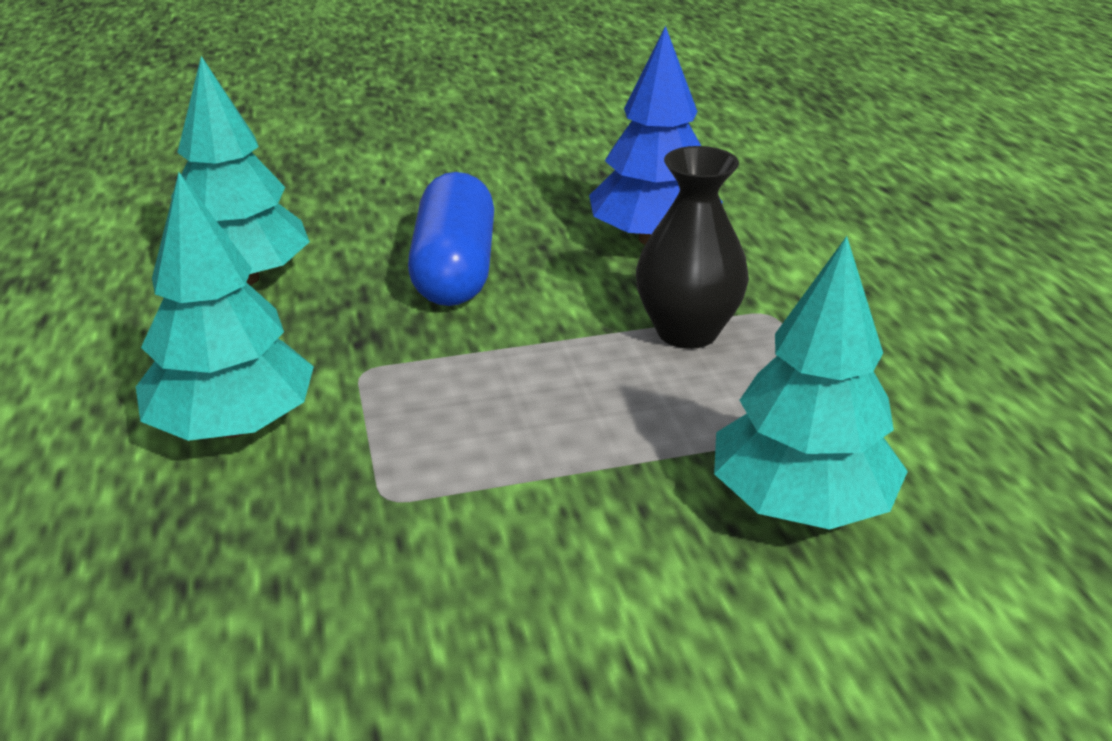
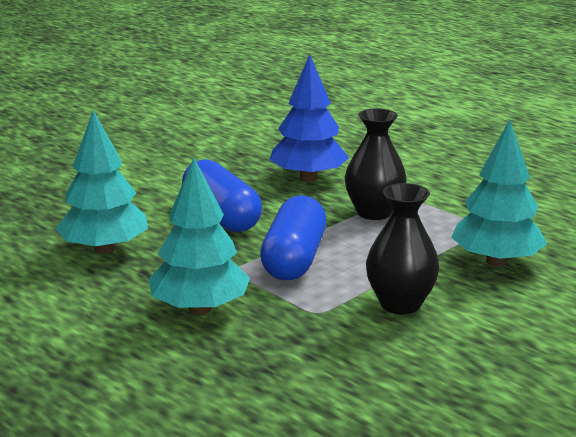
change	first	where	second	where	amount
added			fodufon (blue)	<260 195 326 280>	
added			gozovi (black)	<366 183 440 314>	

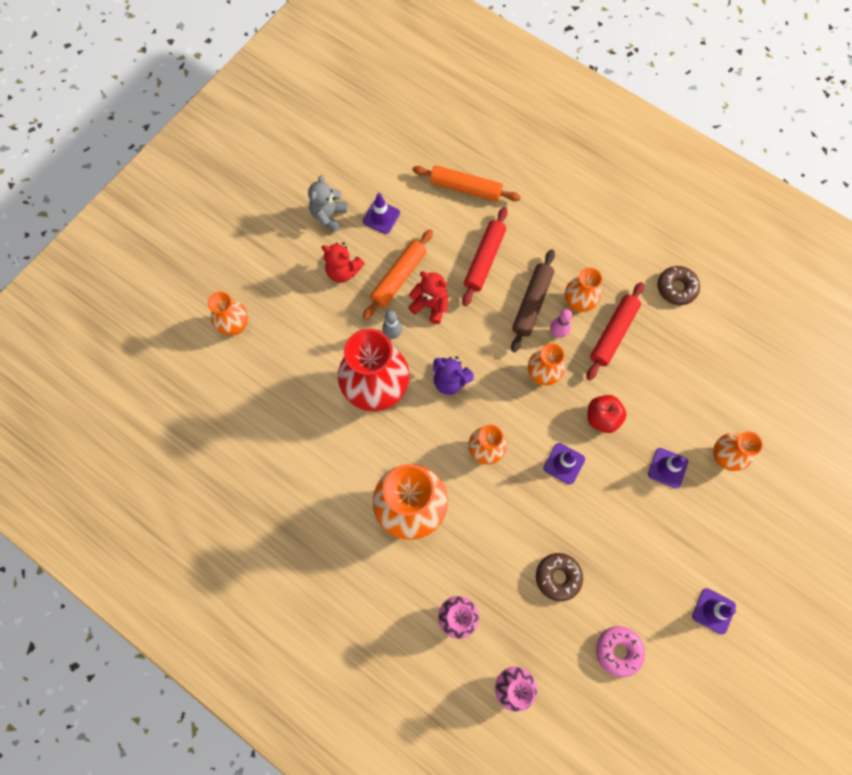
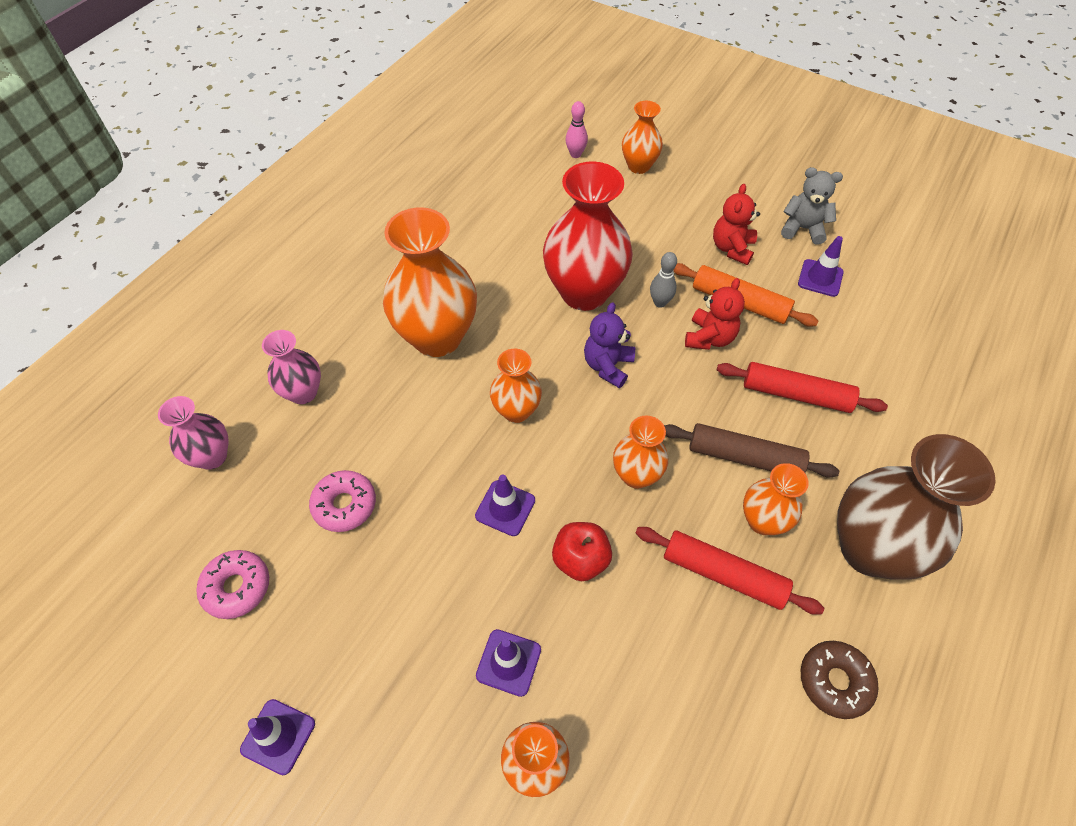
change	first	where	second	where	amount
removed	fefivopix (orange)	<413 165 521 202>			
recoloured	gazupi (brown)	<536 553 583 601>	gazupi (pink)	<309 470 376 532>	
moved	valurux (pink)	<550 309 572 338>		<565 101 588 158>	
added			gozovi (brown)	<837 434 996 580>	

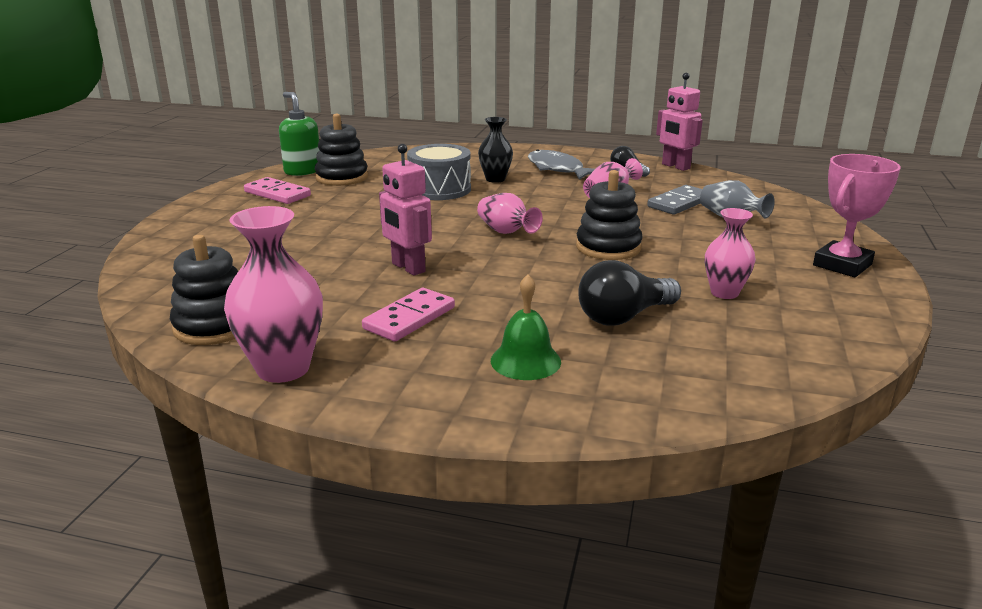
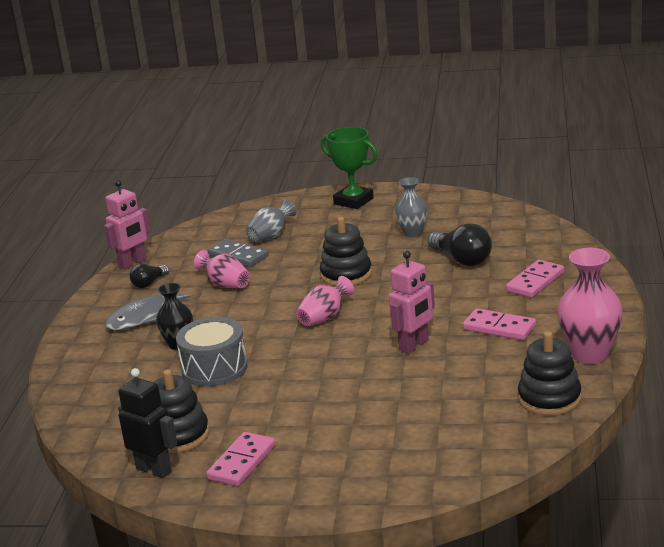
change	first	where	second	where	amount
replaced	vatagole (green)	<279 92 319 176>	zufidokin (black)	<118 368 177 478>	
replaced	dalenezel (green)	<491 274 561 380>	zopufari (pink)	<506 260 564 298>	
recoloured	gozovi (pink)	<705 208 756 299>	gozovi (grey)	<395 177 427 237>	
recoloured	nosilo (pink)	<813 154 901 277>	nosilo (green)	<321 127 378 209>	

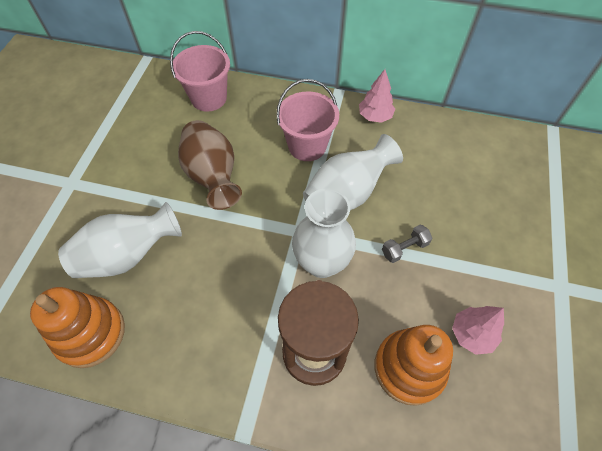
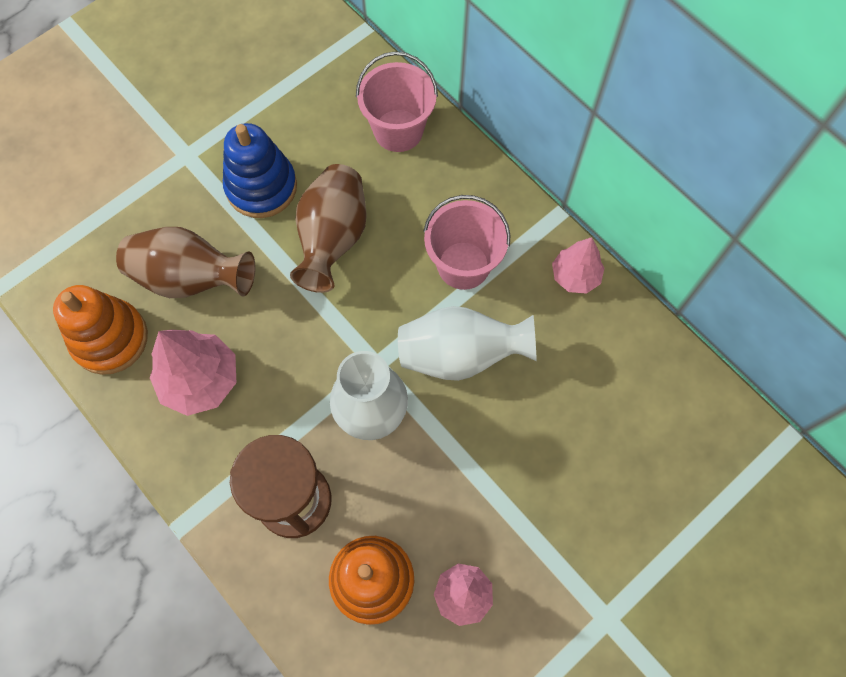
change	first	where	second	where	amount
recoloured	gozovi (white)	<58 202 182 278>	gozovi (brown)	<116 227 256 298>	
removed	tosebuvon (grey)	<382 225 432 263>			
added			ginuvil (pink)	<150 330 236 416>	
added			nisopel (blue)	<223 123 297 218>	

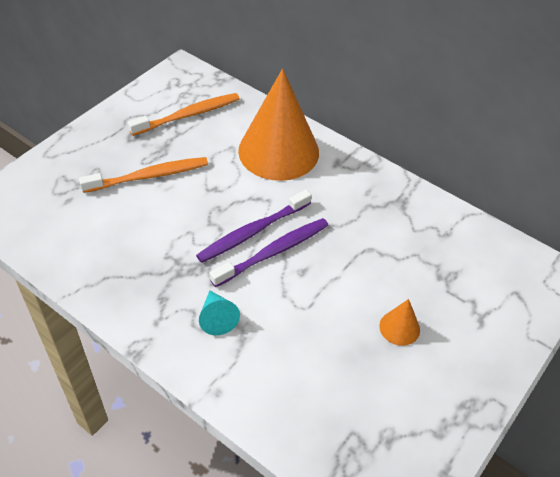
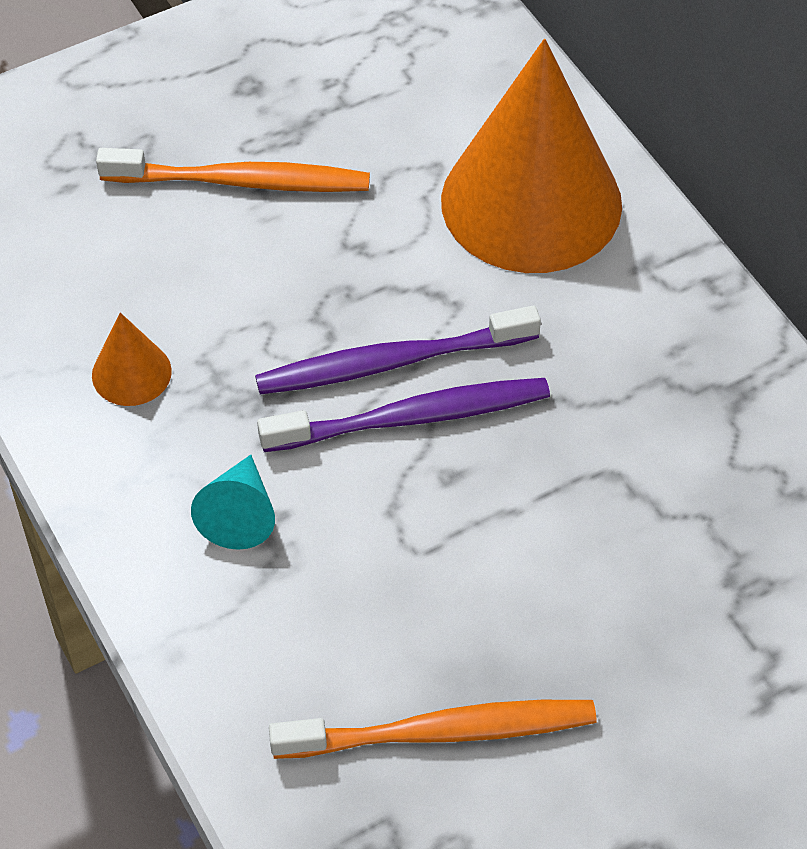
change	first	where	second	where	amount
moved	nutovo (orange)	<128 93 240 136>		<269 700 596 759>	
moved	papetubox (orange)	<379 299 420 346>		<92 312 172 406>	

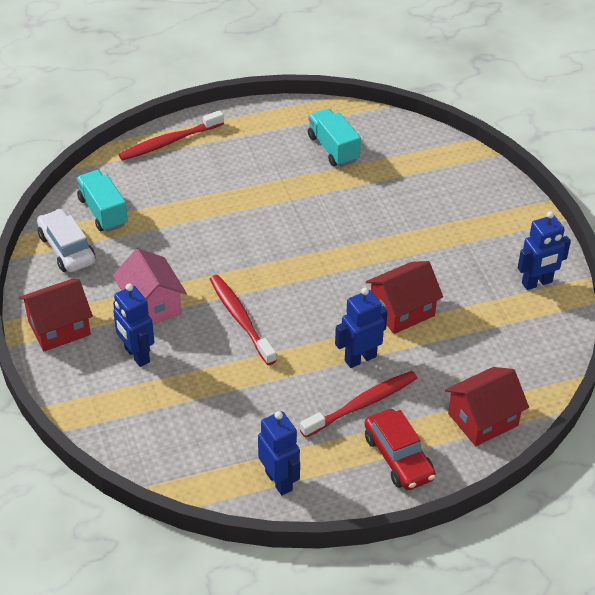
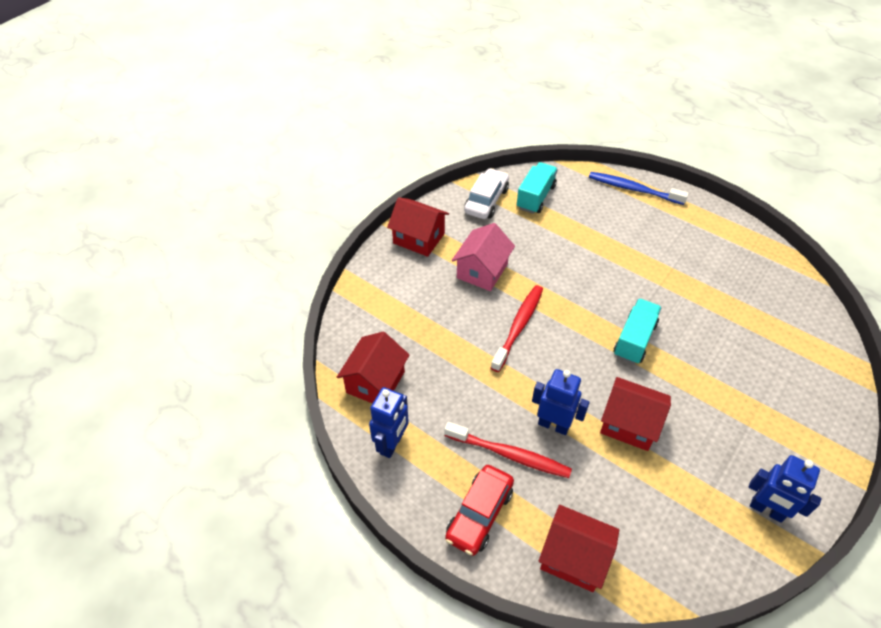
change	first	where	second	where	amount
removed	zufidokin (blue)	<113 284 154 367>			
recoloured	nutovo (red)	<118 110 224 161>	nutovo (blue)	<589 172 689 205>	
moved	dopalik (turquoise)	<308 109 361 167>		<614 298 662 364>	
added			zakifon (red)	<337 332 410 403>	

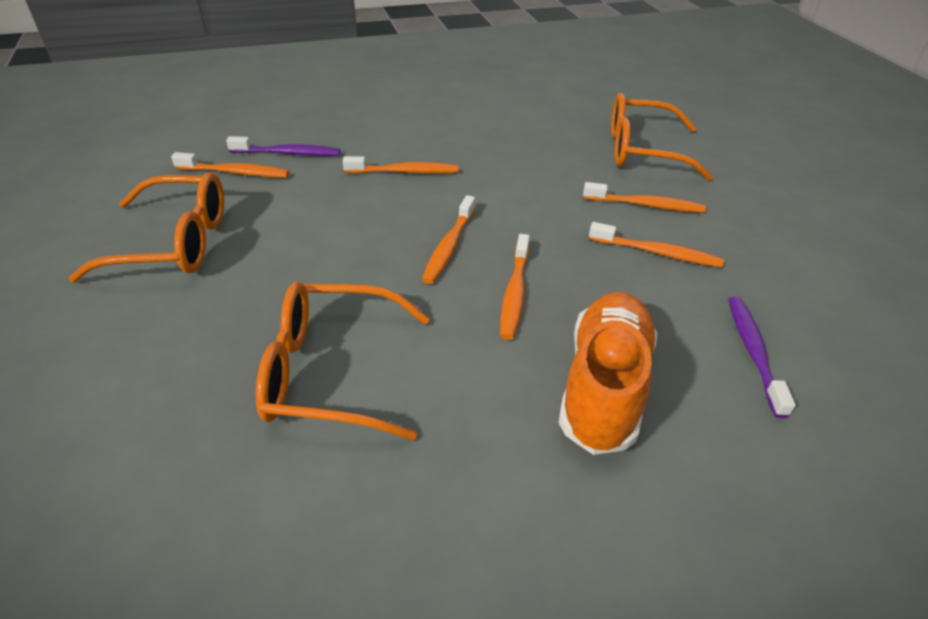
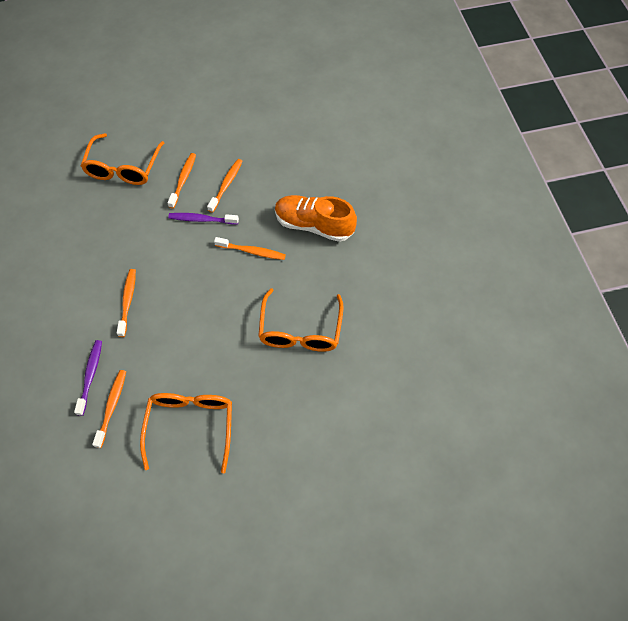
change	first	where	second	where	amount
removed	nutovo (orange)	<422 195 475 284>			
moved	nutovo (purple)	<728 297 796 418>		<168 213 239 224>	

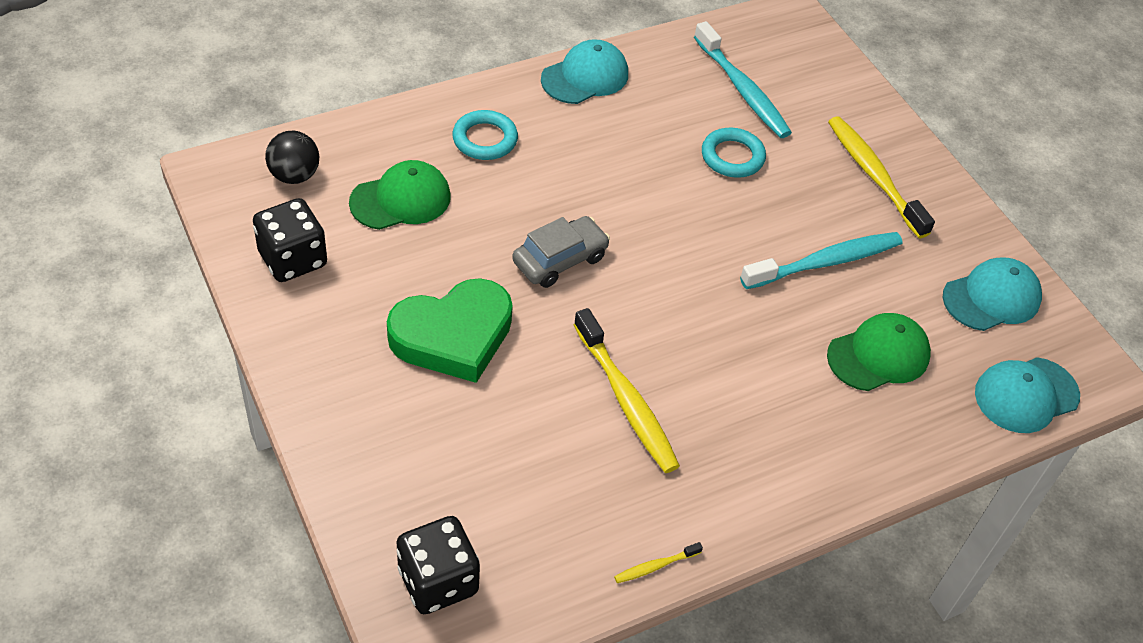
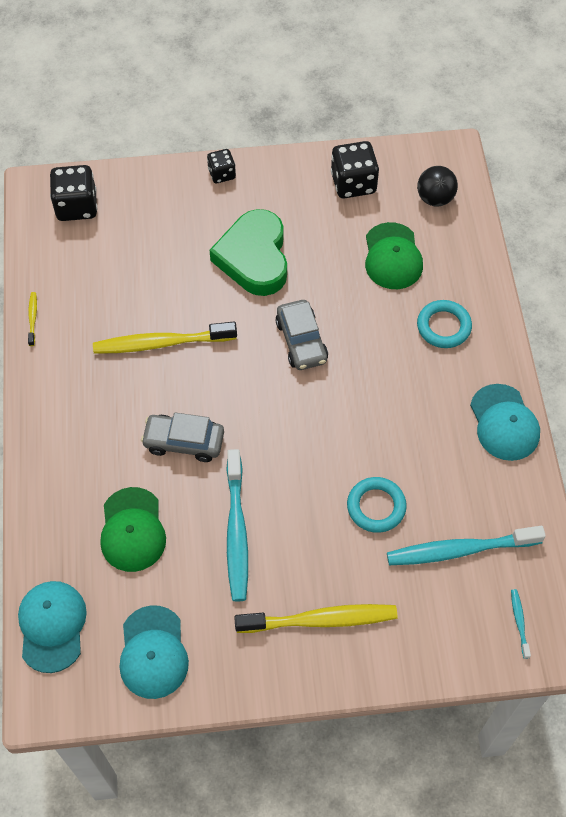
change	first	where	second	where	amount
added			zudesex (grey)	<141 412 224 462>	
added			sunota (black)	<207 149 236 183>	
added			nutovo (turquoise)	<511 589 531 659>	

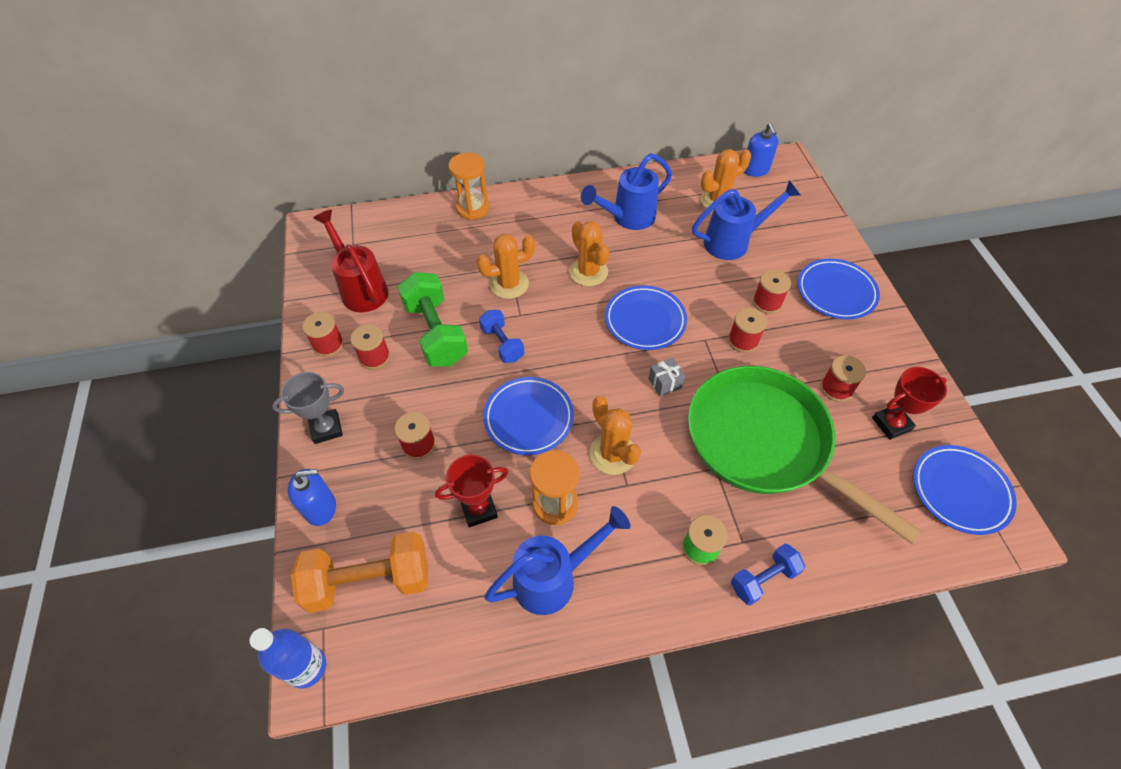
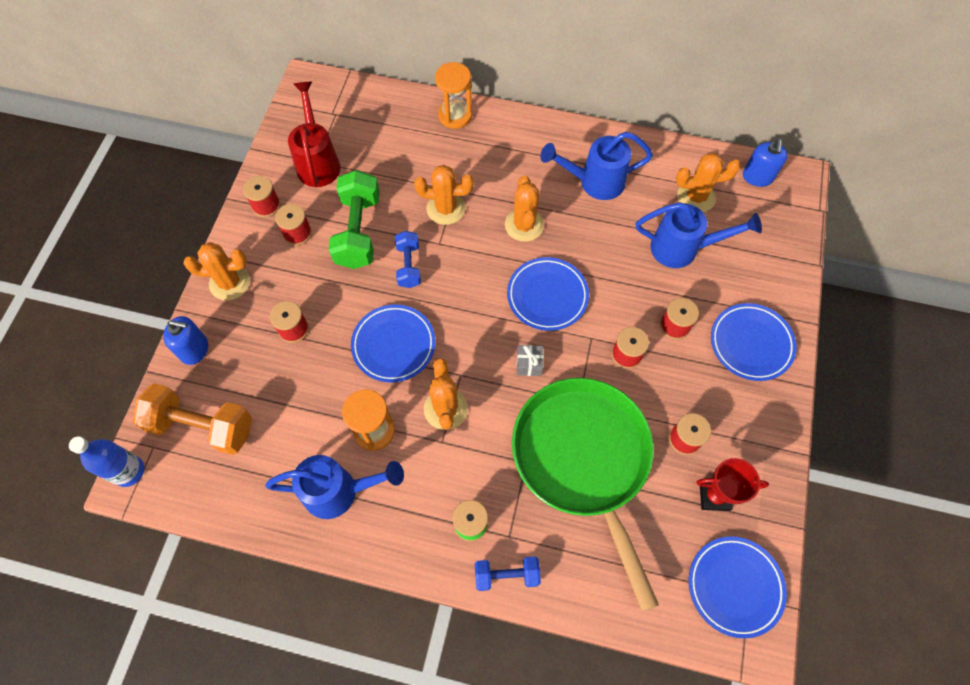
change	first	where	second	where	amount
replaced	nosilo (grey)	<272 372 344 444>	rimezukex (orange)	<184 242 250 301>	
removed	nosilo (red)	<435 454 509 527>			

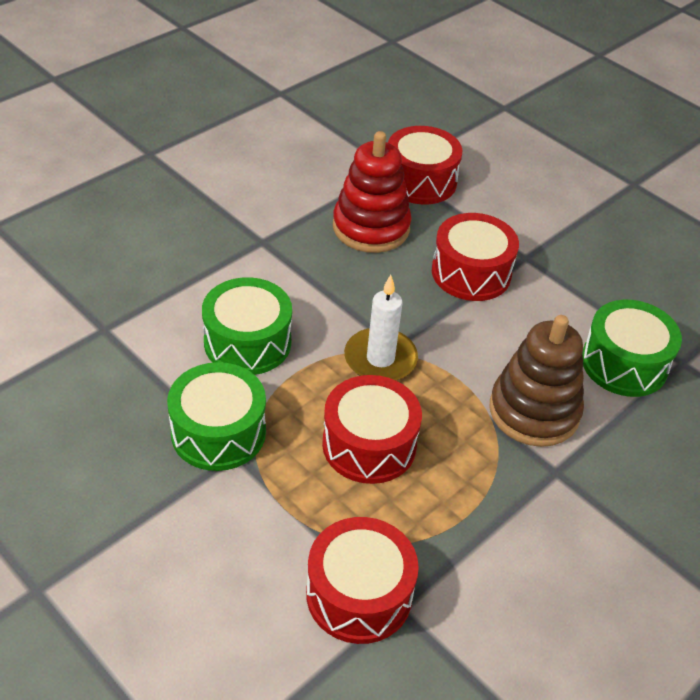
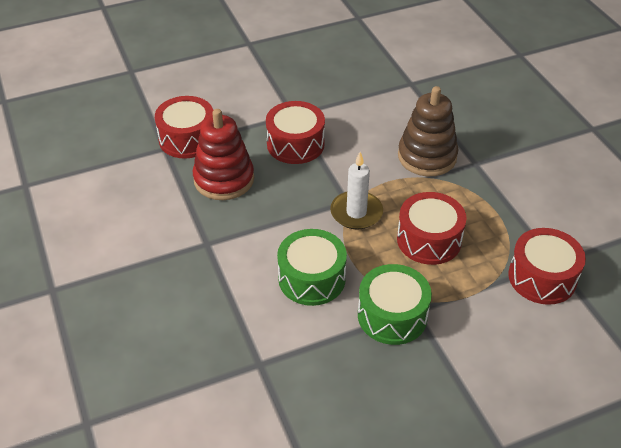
change	first	where	second	where	amount
removed	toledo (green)	<582 300 682 397>			

